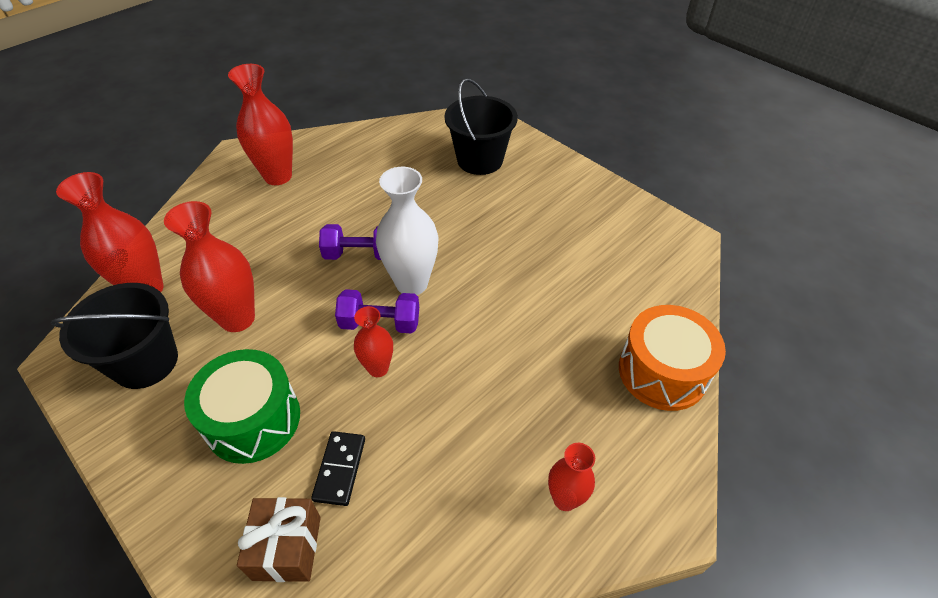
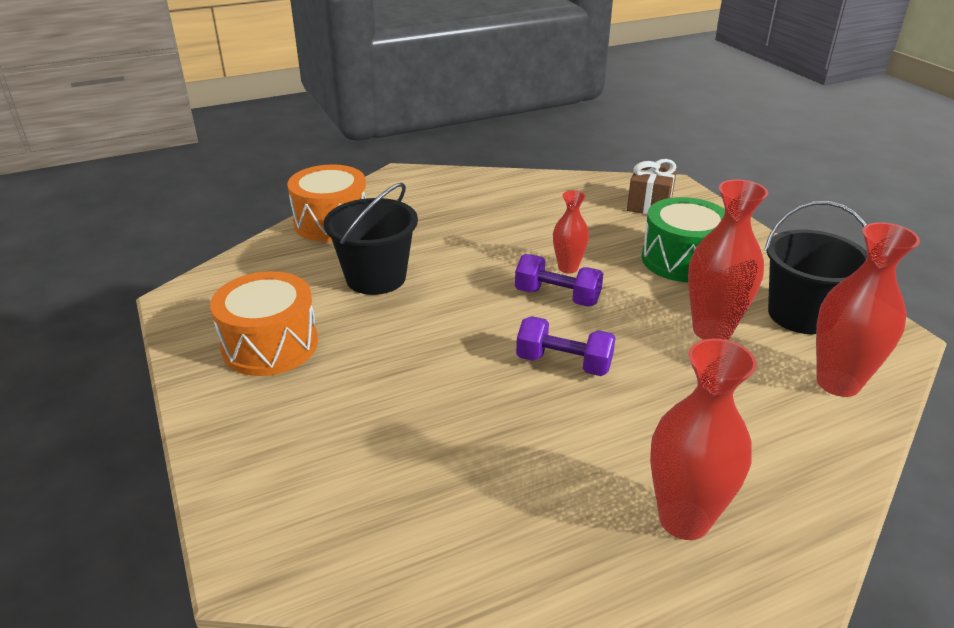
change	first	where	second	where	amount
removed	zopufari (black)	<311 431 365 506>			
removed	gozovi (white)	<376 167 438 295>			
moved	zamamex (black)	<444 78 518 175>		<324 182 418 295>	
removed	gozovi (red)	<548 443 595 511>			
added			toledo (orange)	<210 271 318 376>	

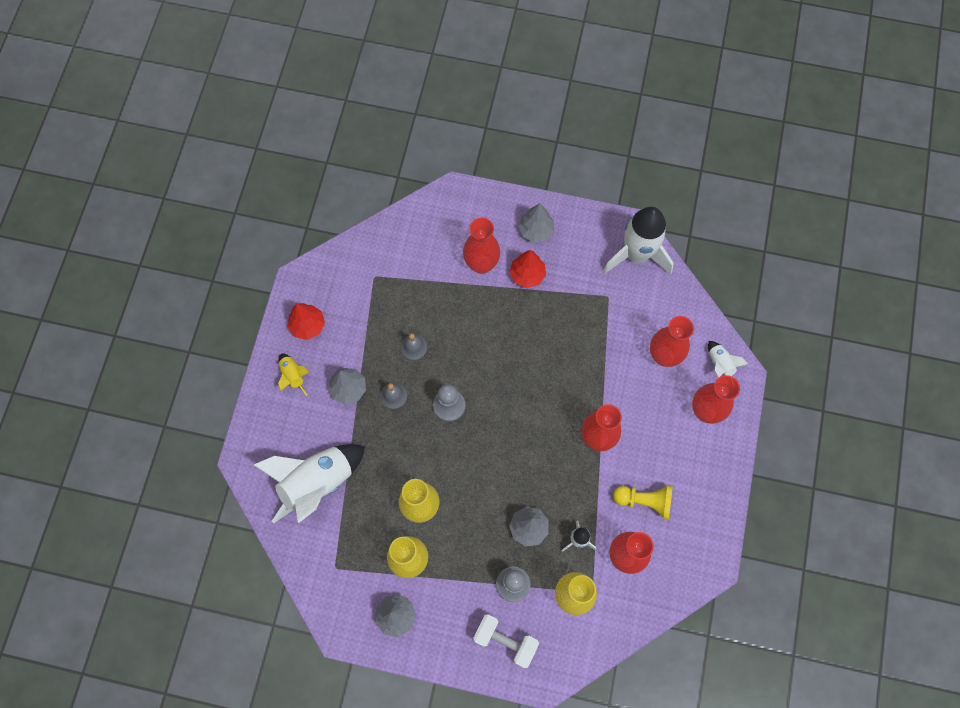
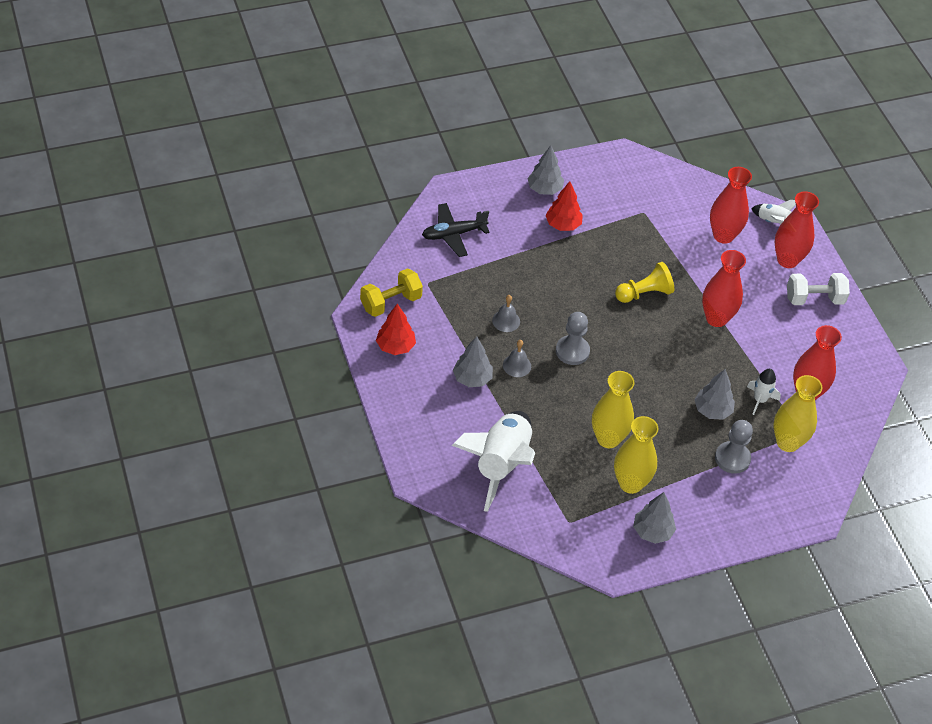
change	first	where	second	where	amount
removed	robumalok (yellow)	<278 353 309 396>			
removed	gozovi (red)	<463 218 500 274>			
moved	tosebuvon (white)	<473 614 539 668>		<787 273 850 305>	
removed	robumalok (white)	<603 207 674 275>			
moved	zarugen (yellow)	<613 485 673 520>		<615 262 674 303>	
added			tosebuvon (yellow)	<360 268 423 317>	
added			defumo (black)	<422 203 490 257>	

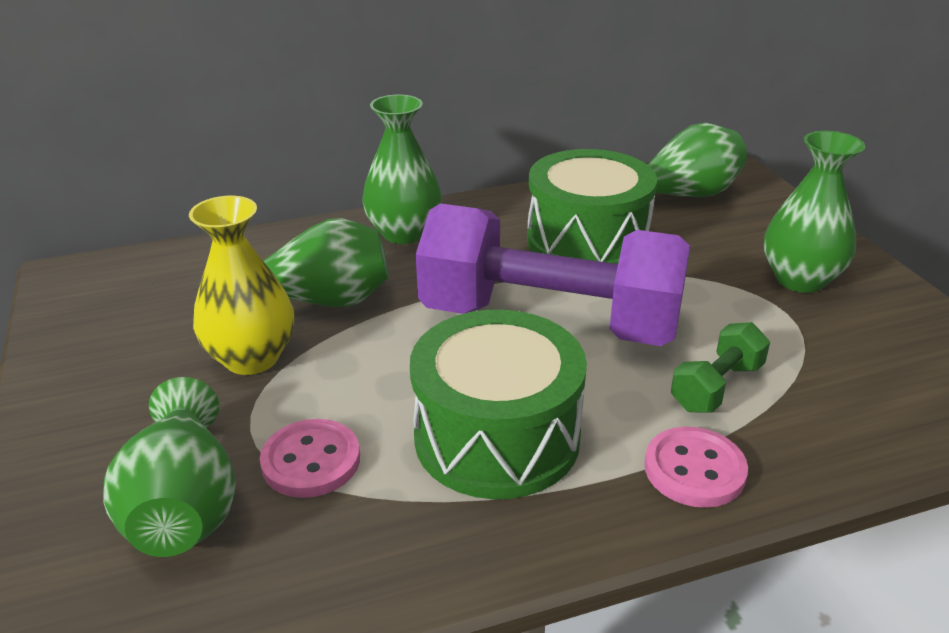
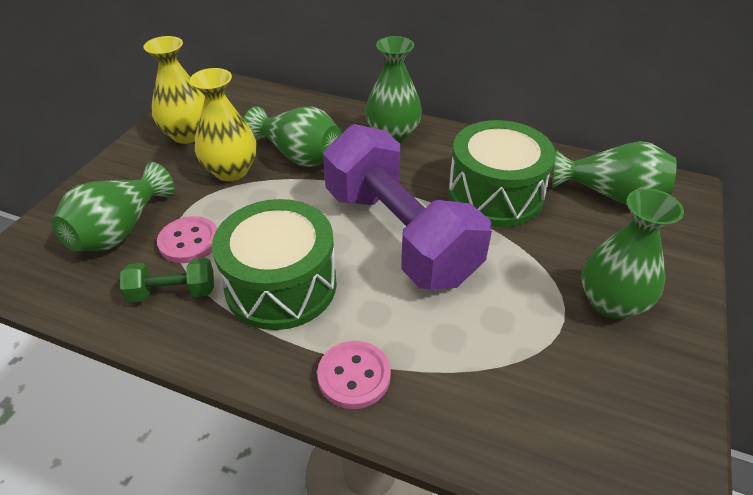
change	first	where	second	where	amount
moved	tosebuvon (green)	<671 322 770 413>		<120 258 214 303>	
added			gozovi (yellow)	<143 36 205 144>	

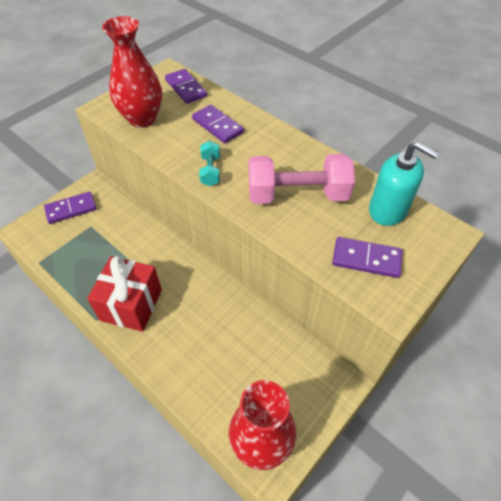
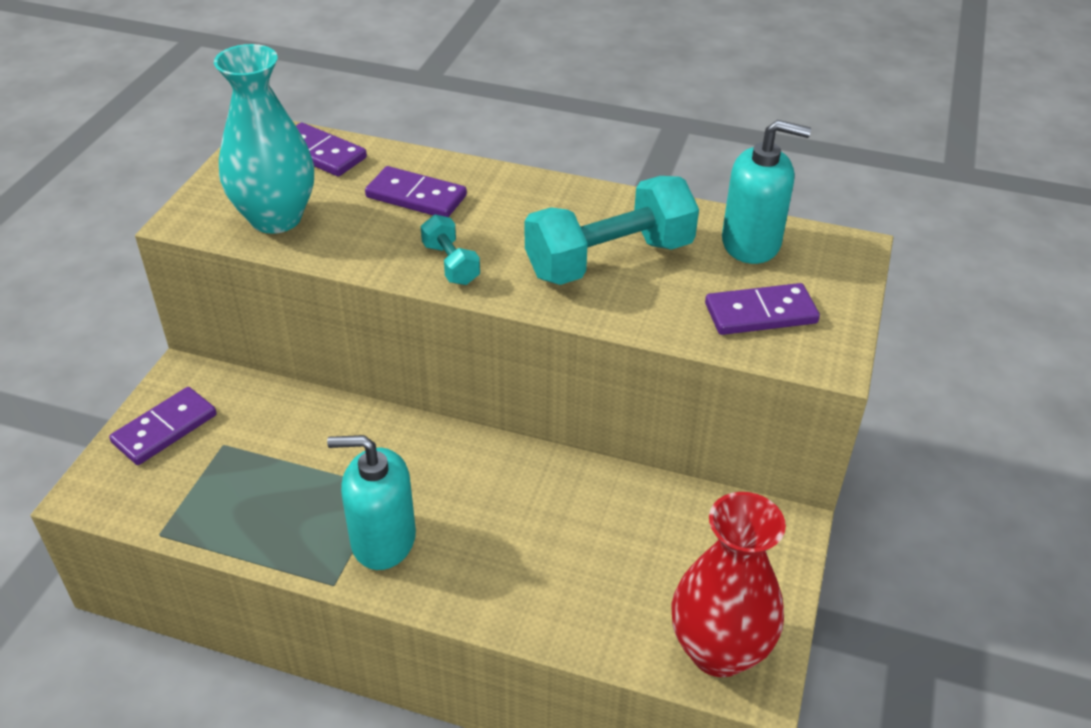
change	first	where	second	where	amount
replaced	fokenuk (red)	<87 256 162 332>	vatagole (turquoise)	<327 435 416 570>	
recoloured	gozovi (red)	<102 16 162 128>	gozovi (turquoise)	<214 44 314 234>	
recoloured	tosebuvon (pink)	<249 154 355 204>	tosebuvon (turquoise)	<525 176 699 285>	

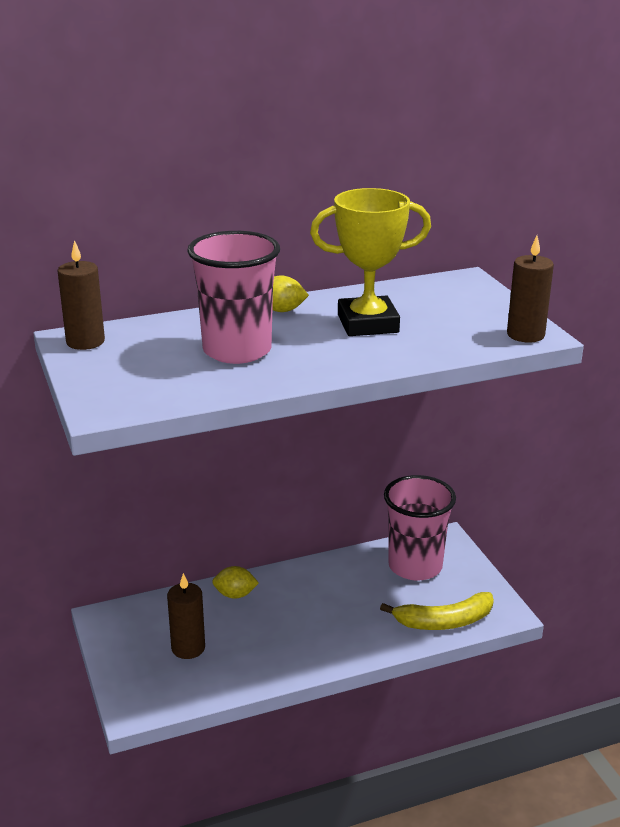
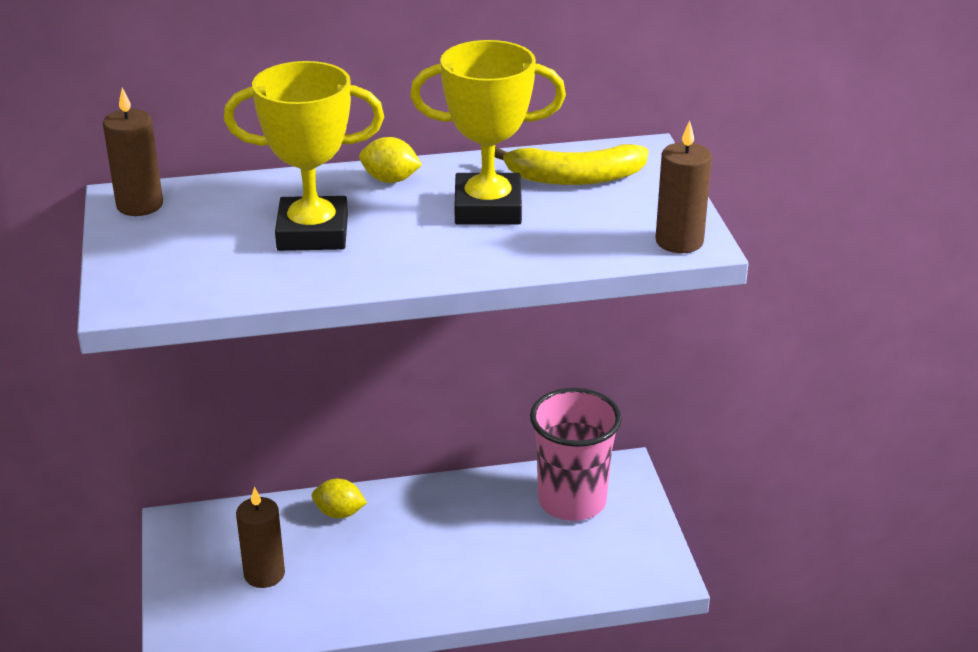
change	first	where	second	where	amount
replaced	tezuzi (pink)	<187 231 280 364>	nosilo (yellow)	<224 61 384 251>	
moved	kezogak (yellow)	<380 592 494 630>		<495 144 648 185>	

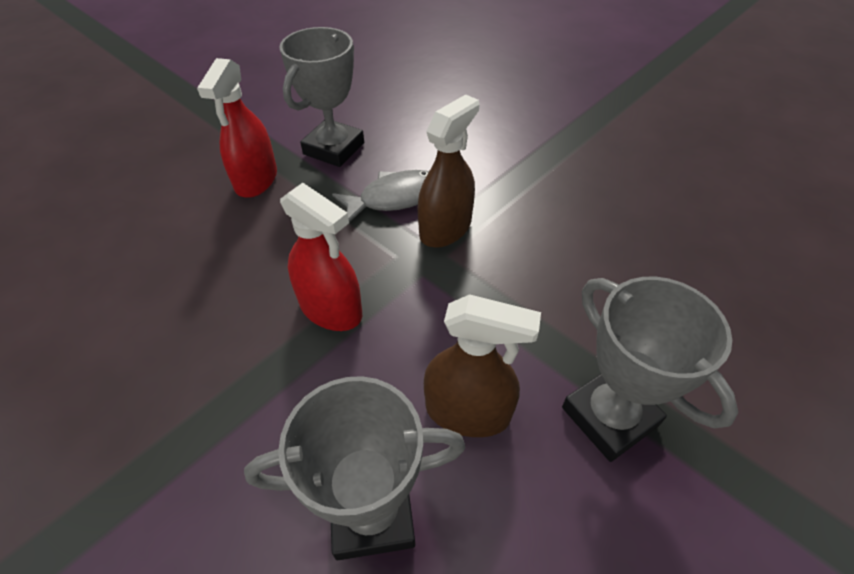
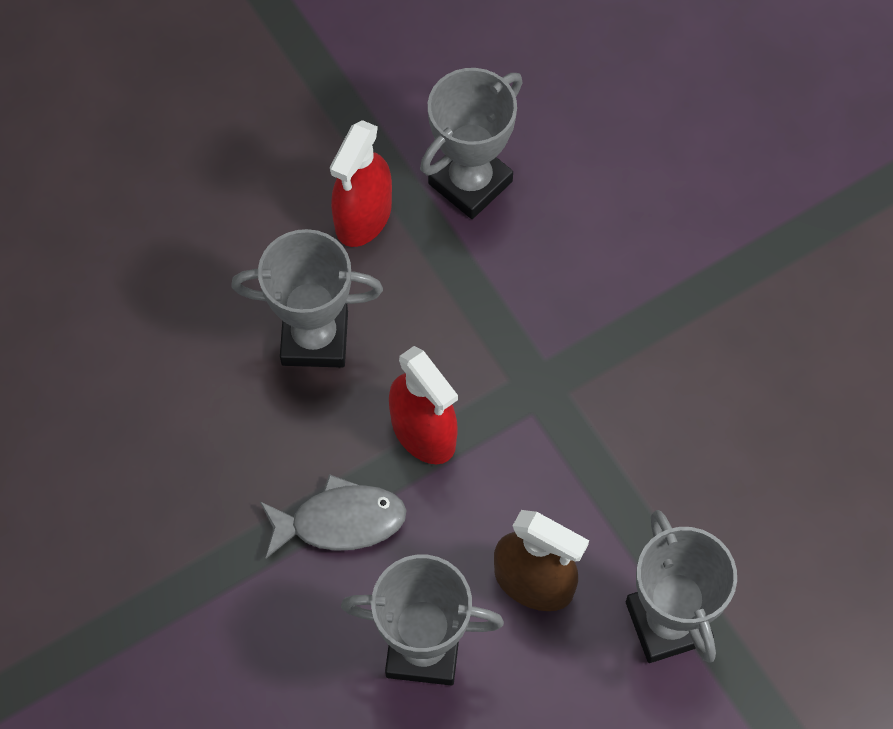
change	first	where	second	where	amount
moved	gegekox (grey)	<332 170 429 222>		<260 474 407 559>	
removed	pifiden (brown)	<418 94 479 248>			
added			nosilo (grey)	<231 229 383 368>	

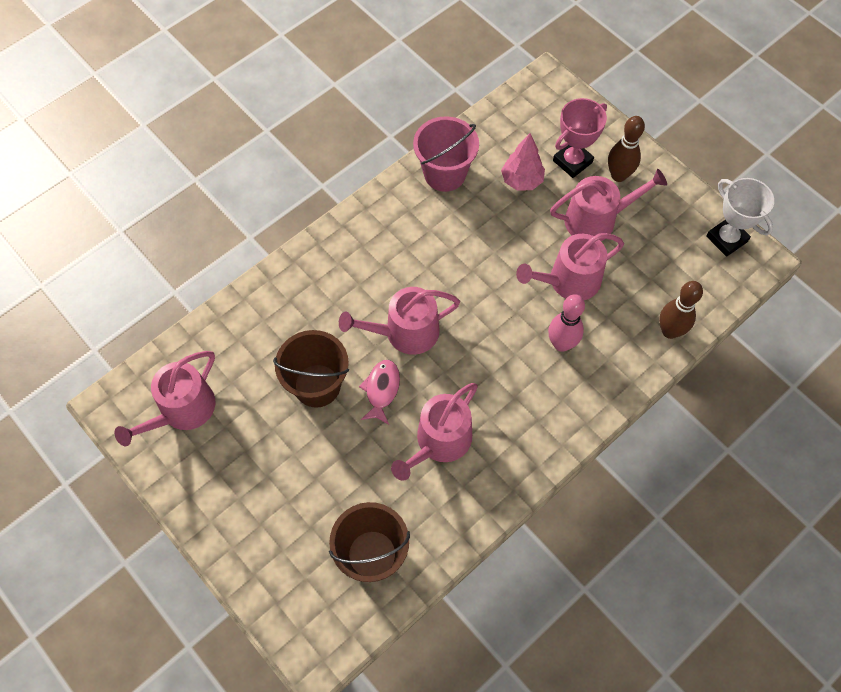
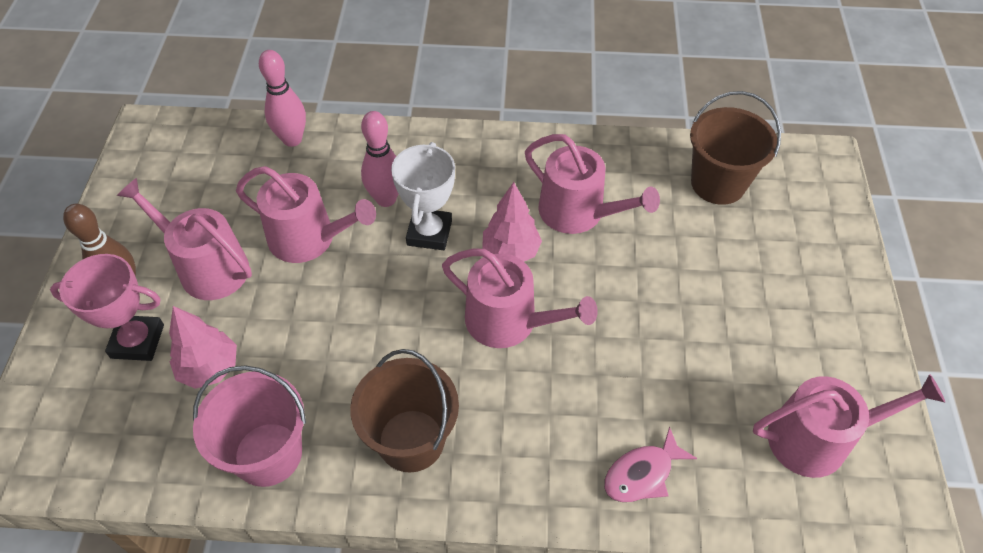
change	first	where	second	where	amount
moved	zamamex (brown)	<273 330 349 407>		<350 349 459 472>	
moved	gegekox (pink)	<359 360 400 425>		<604 427 697 502>	
turned	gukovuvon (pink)	<391 383 478 481>		<525 134 660 234>	45 degrees clockwise
recoloured	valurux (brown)	<659 281 703 339>	valurux (pink)	<259 50 306 147>	
moved	nosilo (white)	<706 178 774 257>		<391 142 455 250>	
added			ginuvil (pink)	<482 182 542 262>	

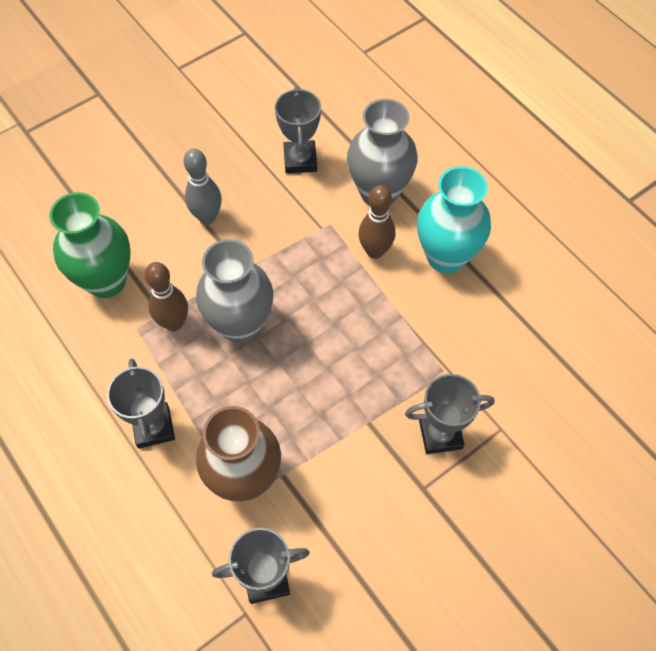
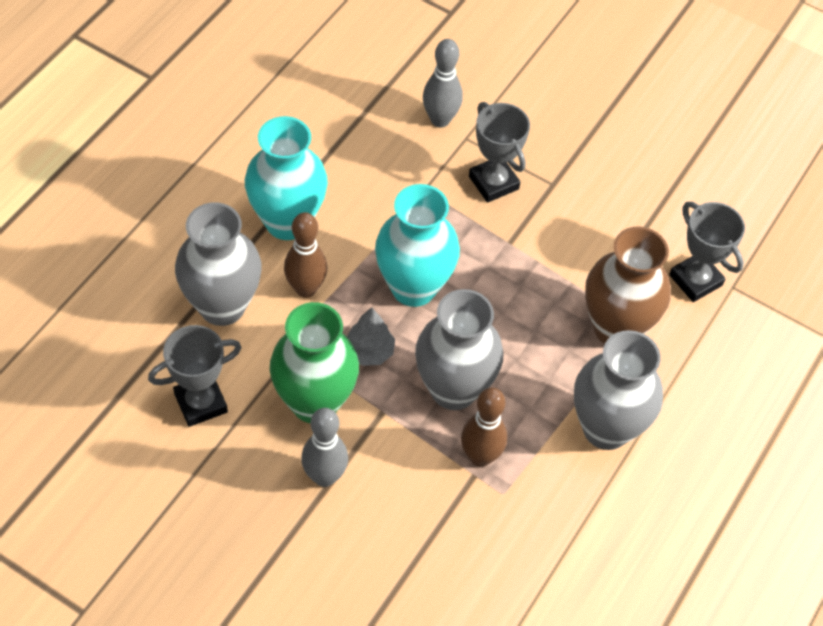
change	first	where	second	where	amount
moved	gozovi (green)	<49 192 130 298>		<270 302 359 423>	
replaced	nosilo (grey)	<107 359 175 449>	gozovi (grey)	<574 330 663 450>	
added			ginuvil (grey)	<347 307 395 366>	
added			gozovi (turquoise)	<375 184 460 307>	
added			valurux (grey)	<423 39 463 128>	

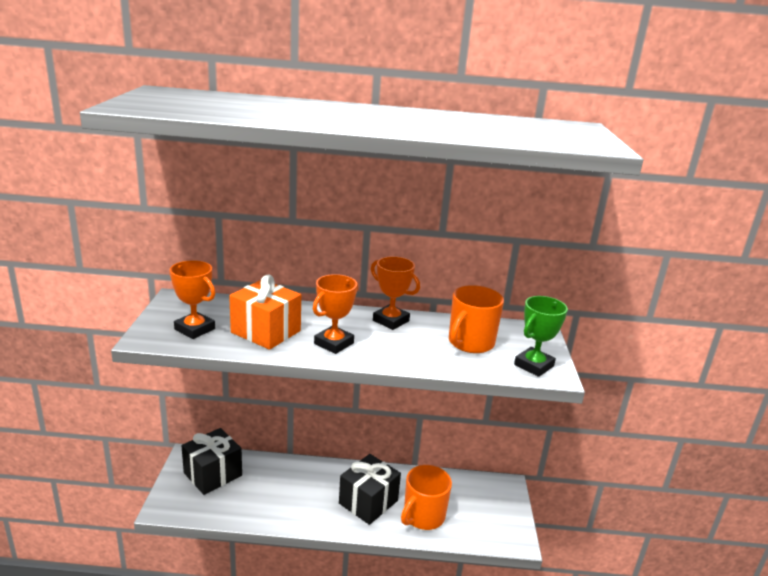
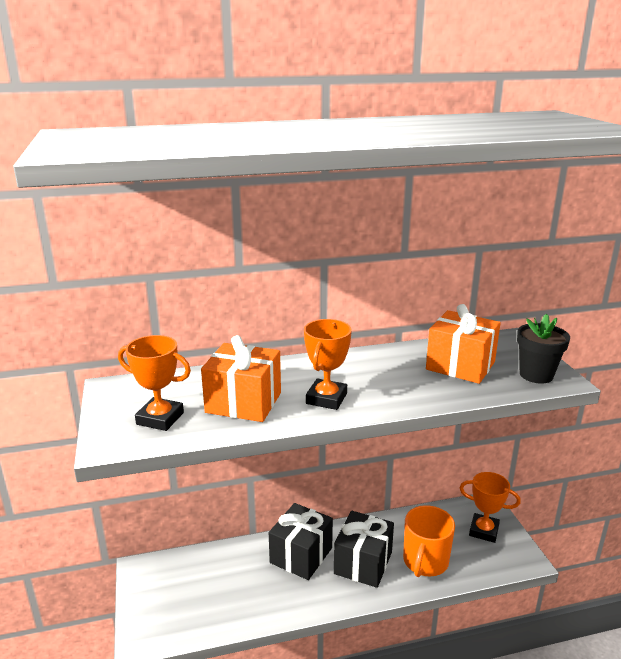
change	first	where	second	where	amount
moved	fokenuk (black)	<181 428 242 495>		<269 503 333 580>	
moved	nosilo (orange)	<371 256 420 330>		<460 472 521 543>	
replaced	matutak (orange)	<449 285 504 353>	fokenuk (orange)	<426 304 501 384>	
replaced	nosilo (green)	<514 296 568 377>	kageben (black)	<517 314 570 384>	

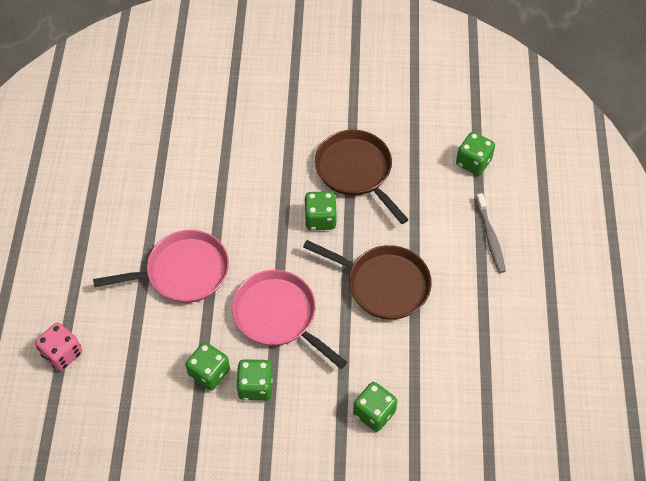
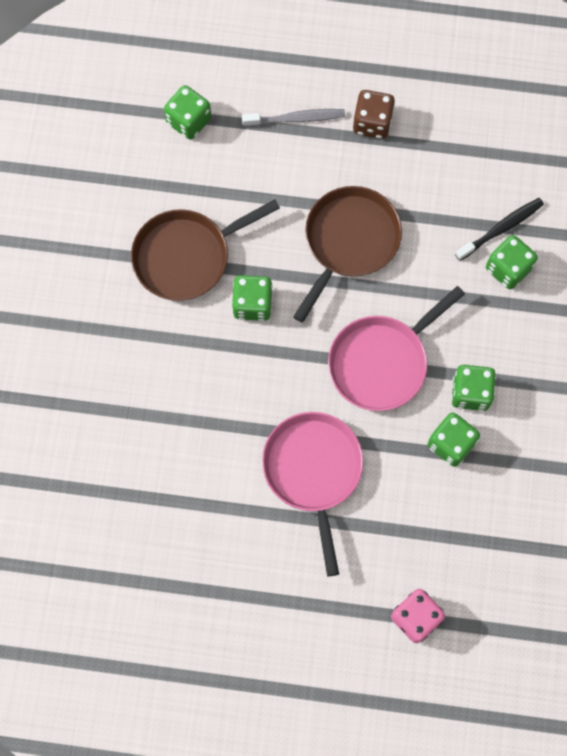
change	first	where	second	where	amount
added			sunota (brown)	<353 90 395 139>	
added			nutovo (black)	<455 198 544 261>	

